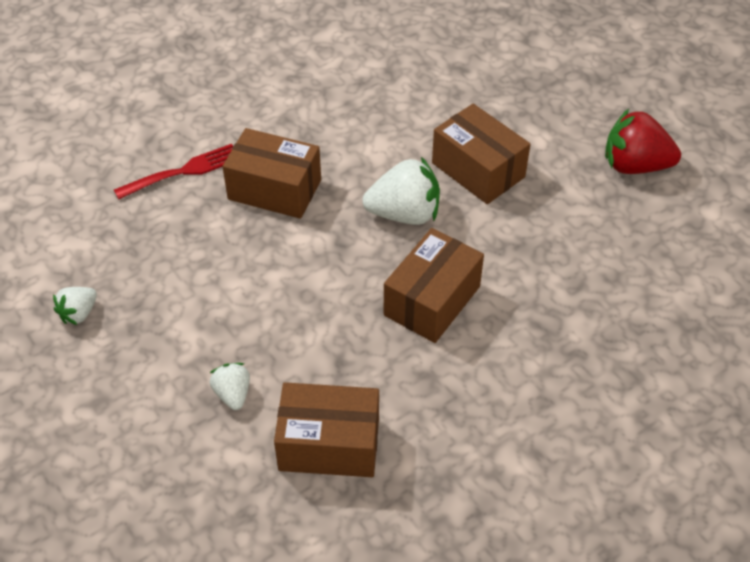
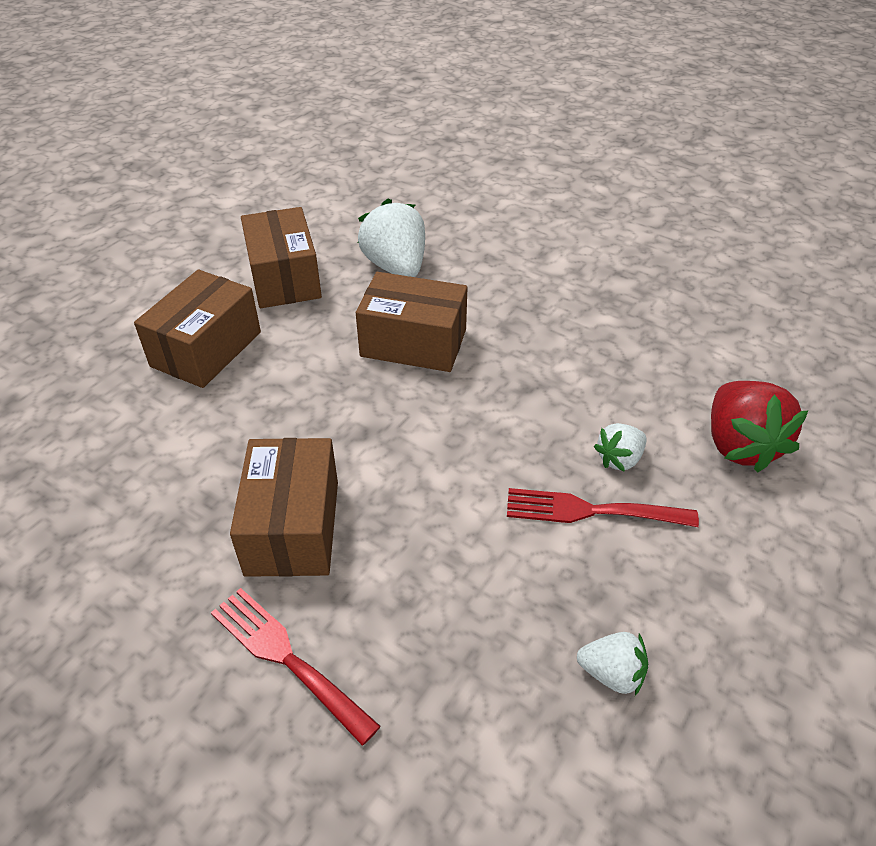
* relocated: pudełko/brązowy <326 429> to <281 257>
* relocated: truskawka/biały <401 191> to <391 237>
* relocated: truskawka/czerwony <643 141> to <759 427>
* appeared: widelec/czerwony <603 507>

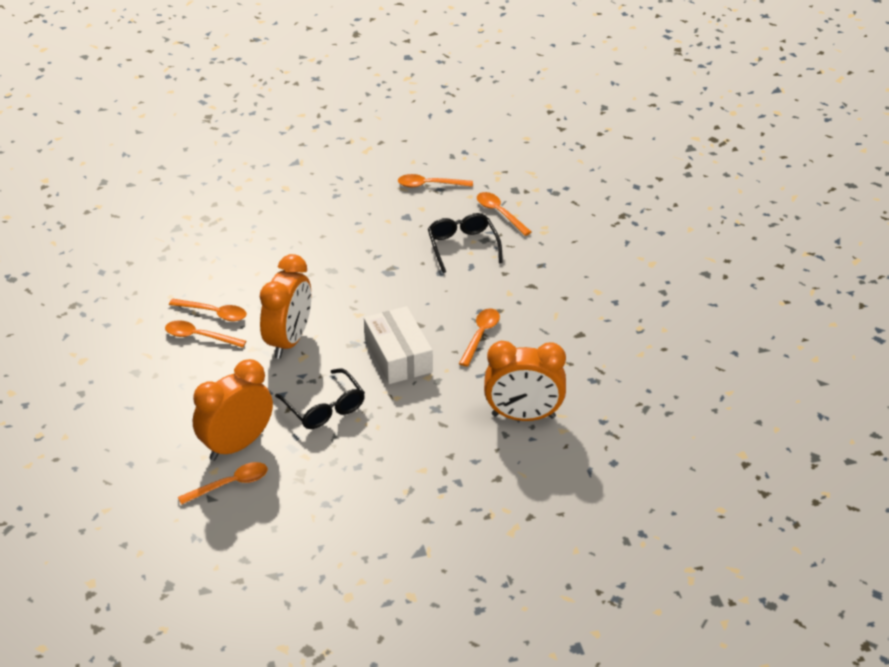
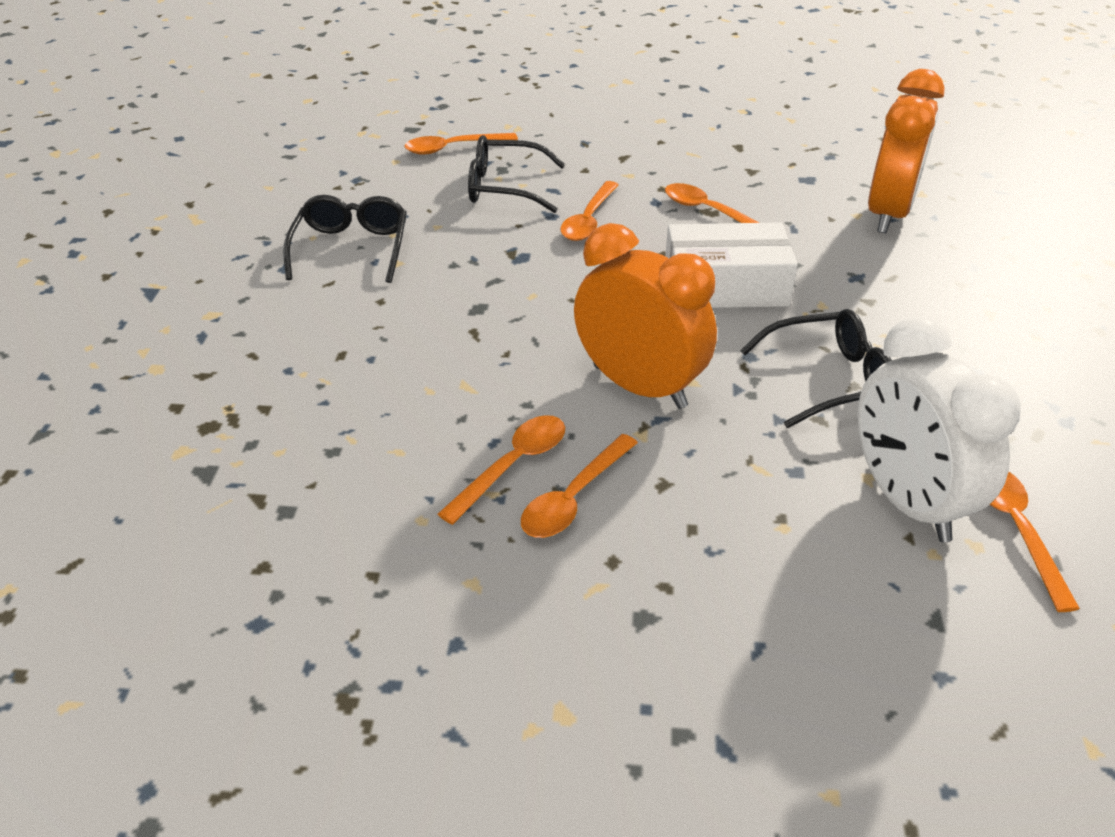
* colour: budzik/pomarańczowy <233 410> to budzik/biały <939 429>
* relocated: łyżka/pomarańczowy <435 180> to <589 211>
* appeared: okulary/czarny <345 239>

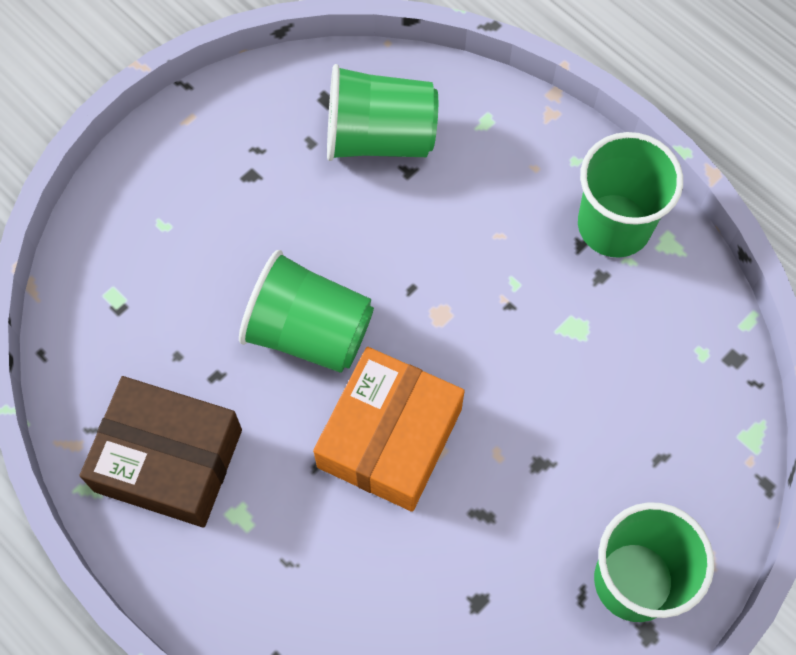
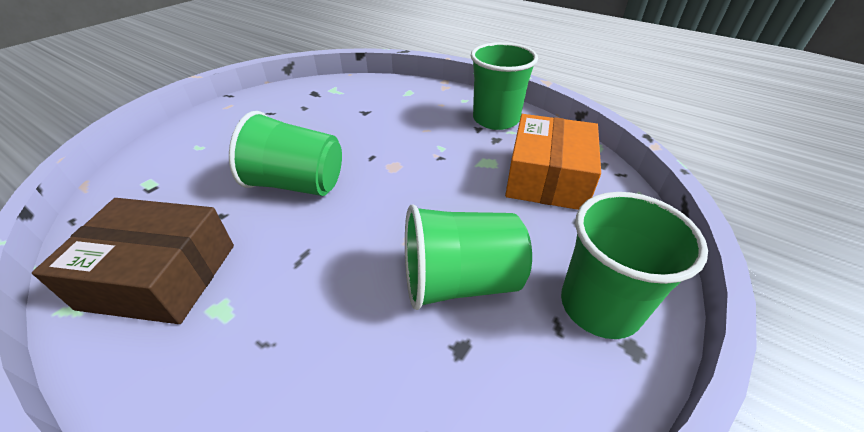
* relocated: pudełko/pomarańczowy <389 429> to <553 162>
* relocated: szklanka/zielony <382 112> to <468 257>

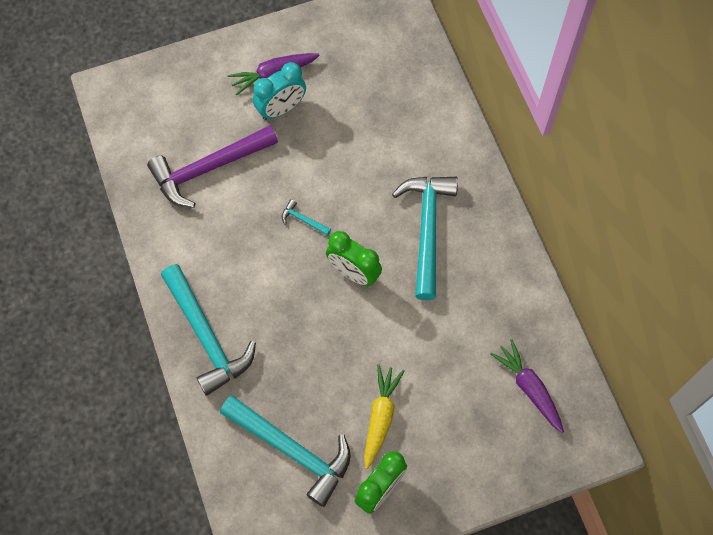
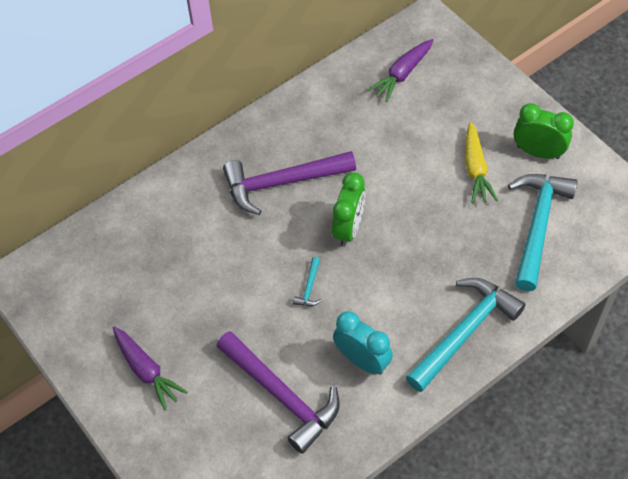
* relocated: budzik/turkusowy <279 91> to <363 343>
* spun: marchewka/żółty <384 416> = <481 163> 90 degrees counterclockwise
* colour: młotek/turkusowy <425 238> to młotek/fioletowy <289 183>

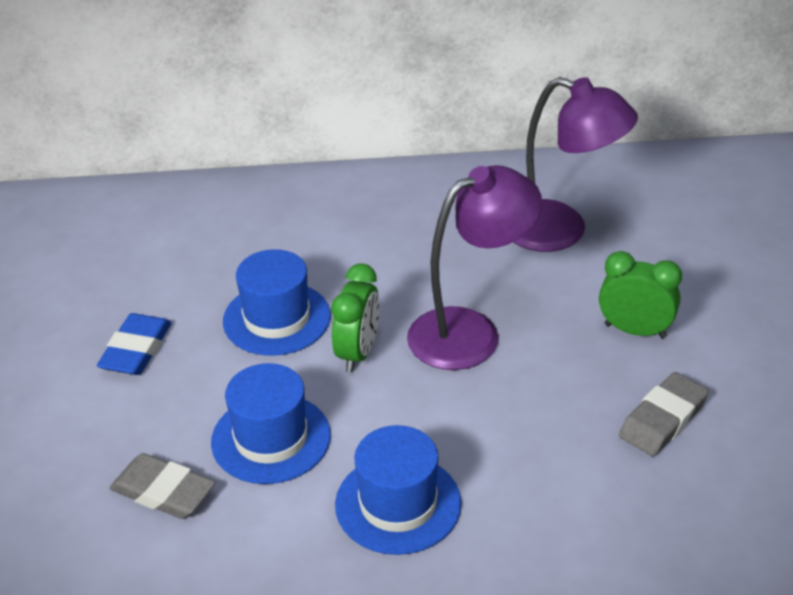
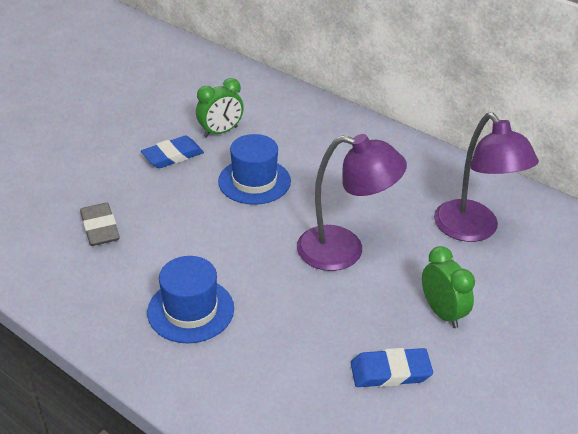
* missing: kapelusz/niebieski <271 423>
* relocated: budzik/zielony <356 318> to <220 108>
* colour: gumka do mazania/szary <664 414> to gumka do mazania/niebieski <392 367>

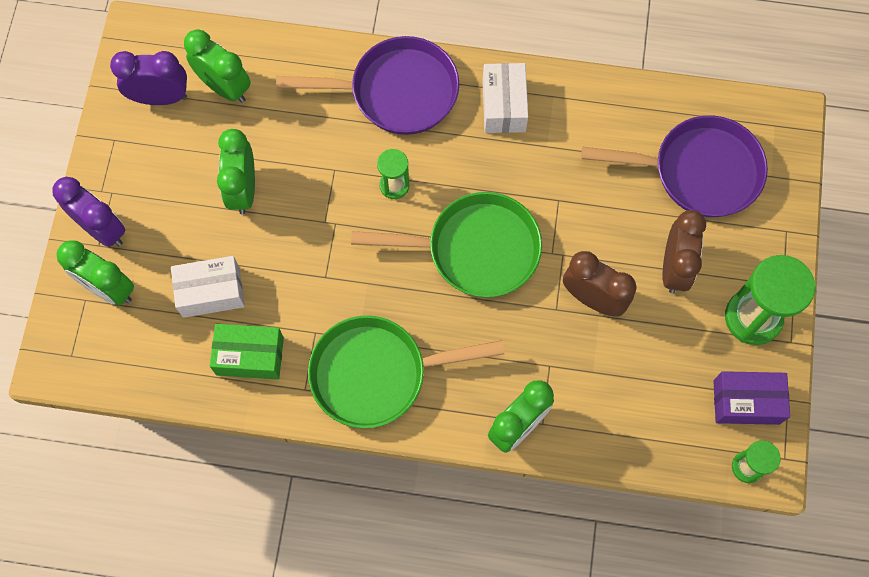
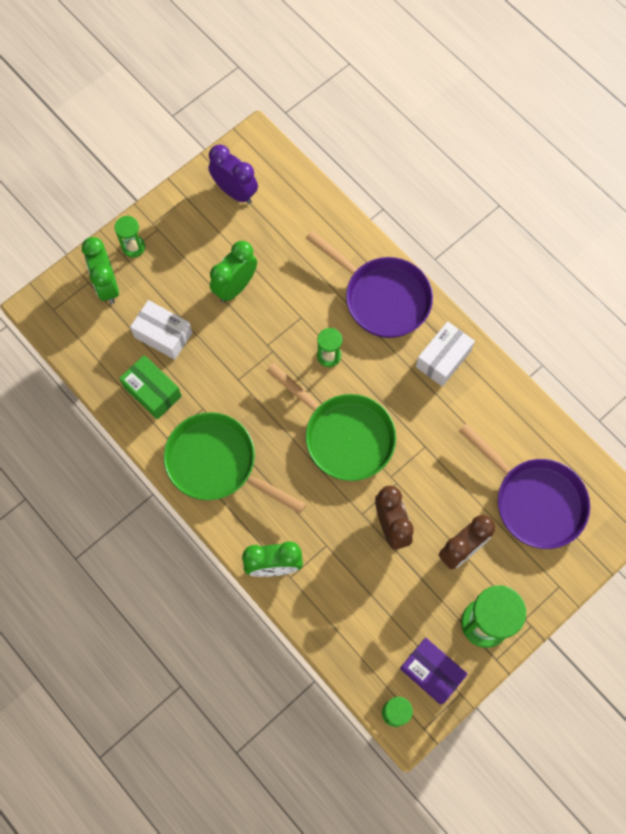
* exchanged: budzik/fioletowy <88 212> to klepsydra/zielony <130 237>
* missing: budzik/zielony <217 66>

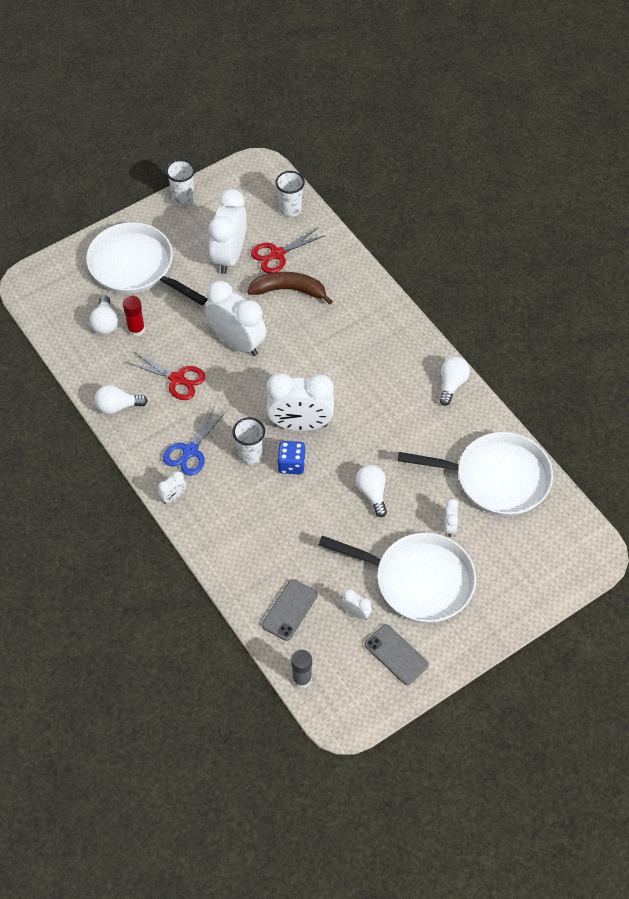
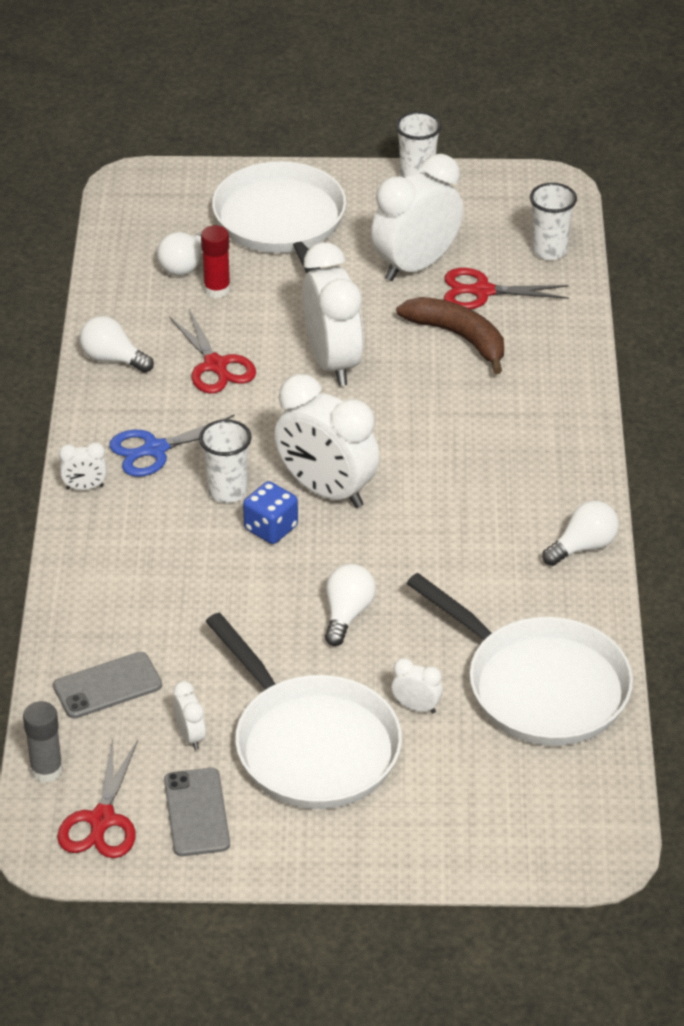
* spun: budzik/biały <451 518> = <417 685> 75 degrees clockwise
* appeared: nożyczki/czerwony <97 798>

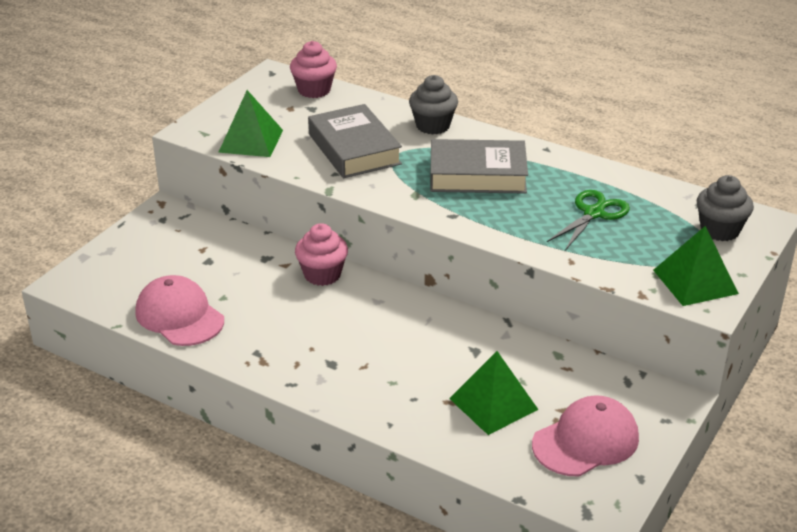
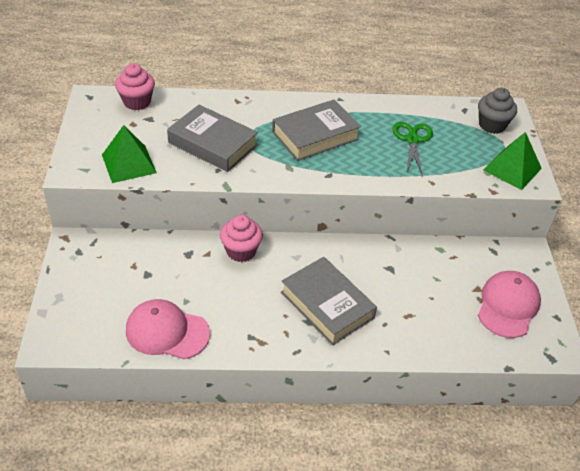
* missing: muffinka/szary <433 105>
* missing: piramida/zielony <493 393>
* appeared: książka/szary <329 301>

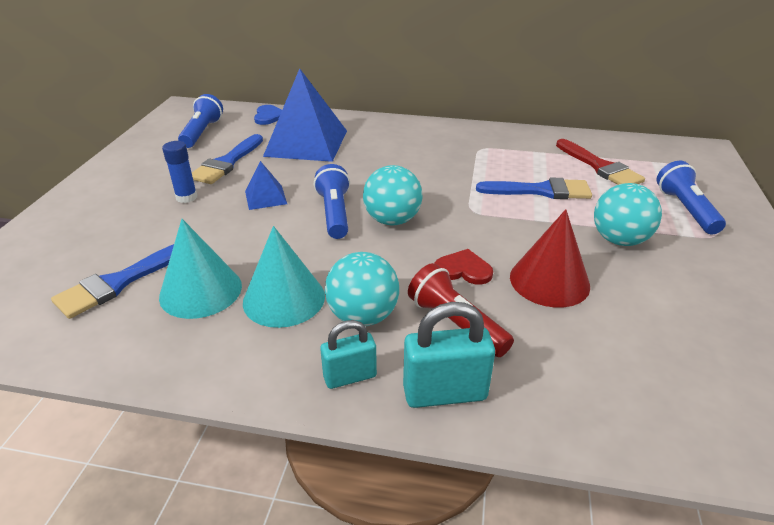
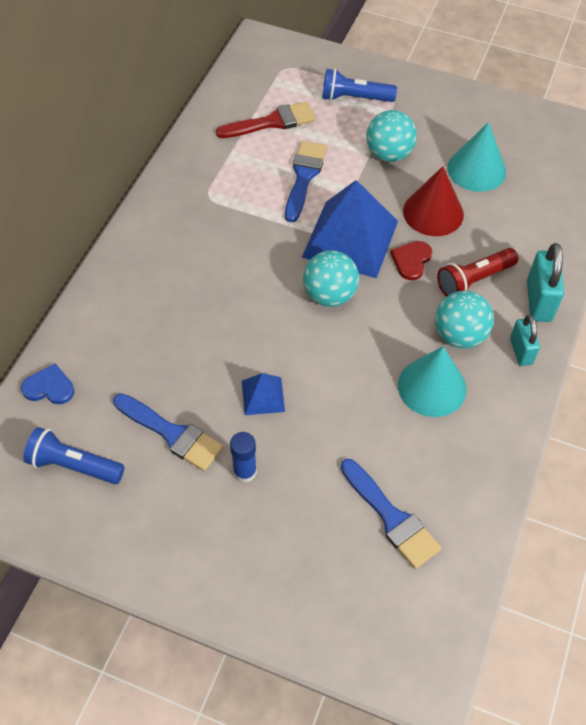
* relocated: stożek/turkusowy <200 269> to <476 157>
* relocated: piramida/niebieski <305 115> to <350 229>
* missing: latarka/niebieski <332 201>

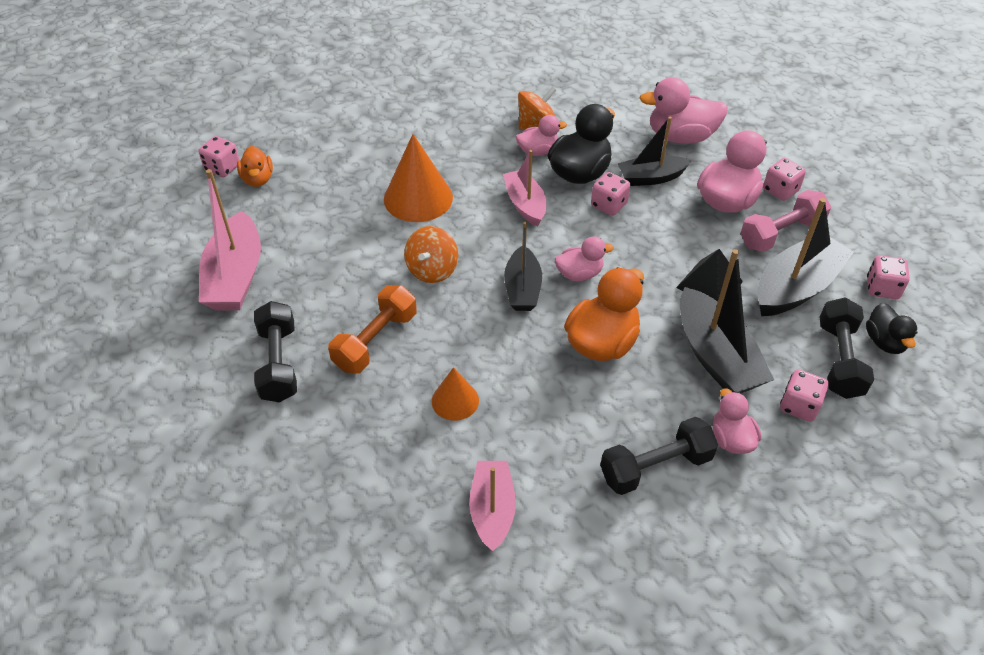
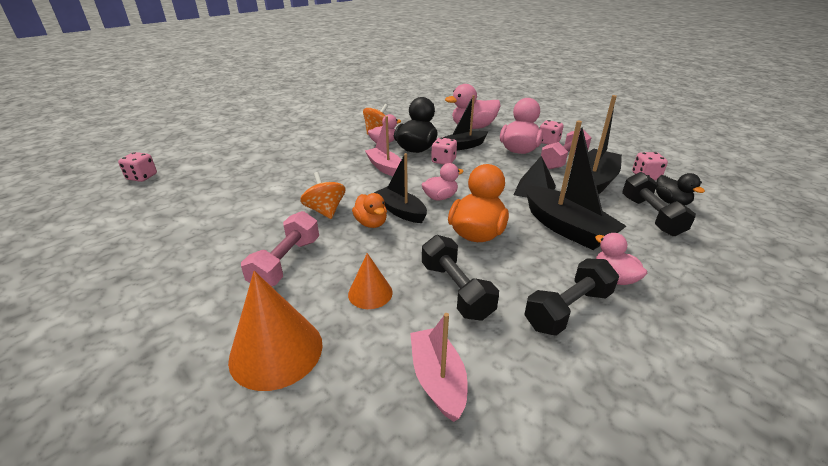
* missing: łódka/różowy <230 240>
* relocated: kaczka/pomarańczowy <255 166> to <369 210>
* relocated: hantel/czarny <275 352> to <460 278>
* colour: hantel/pomarańczowy <372 329> to hantel/różowy <280 249>
* relocated: stożek/pomarańczowy <418 178> to <275 331>
* spun: bączek/pomarańczowy <431 254> = <323 195> 150 degrees clockwise
* spun: łódka/czarny <523 266> = <400 188> 150 degrees clockwise
* missing: kostka do gry/różowy <804 395>

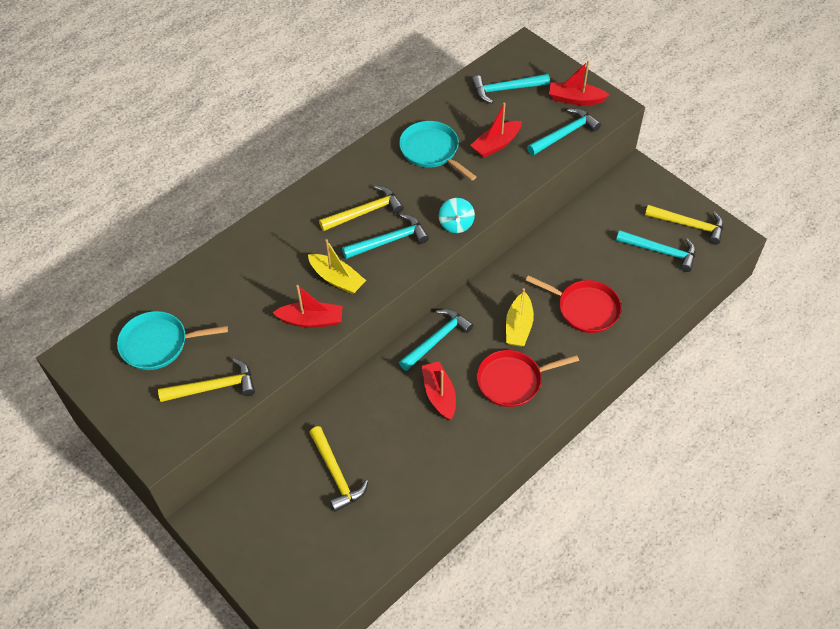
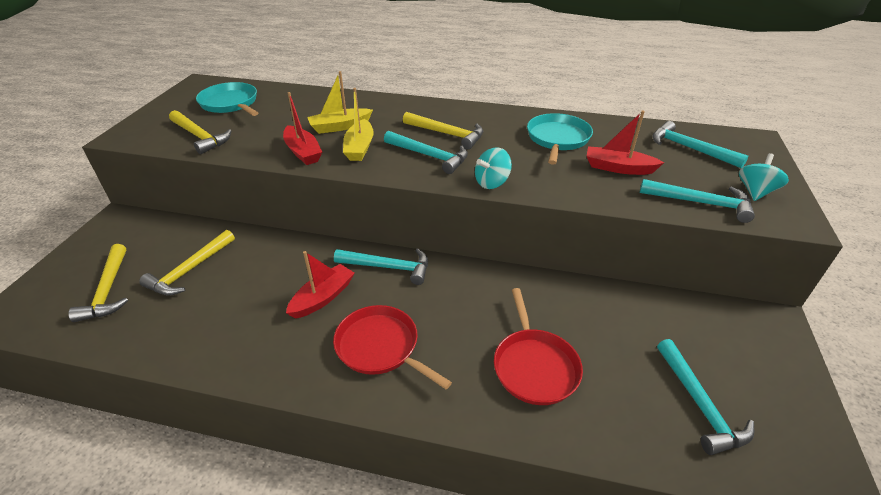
* relocated: łódka/żółty <520 317> to <340 102>
* exchanged: łódka/czerwony <579 83> to bączek/turkusowy <764 177>
* relocated: młotek/żółty <684 225> to <98 283>

